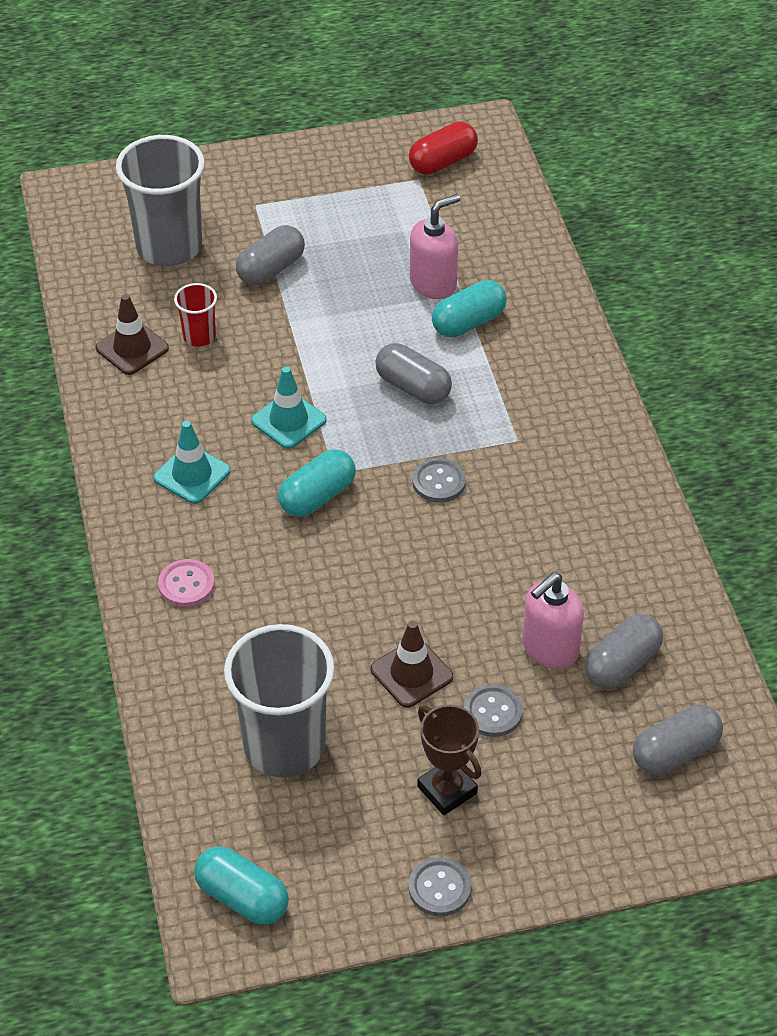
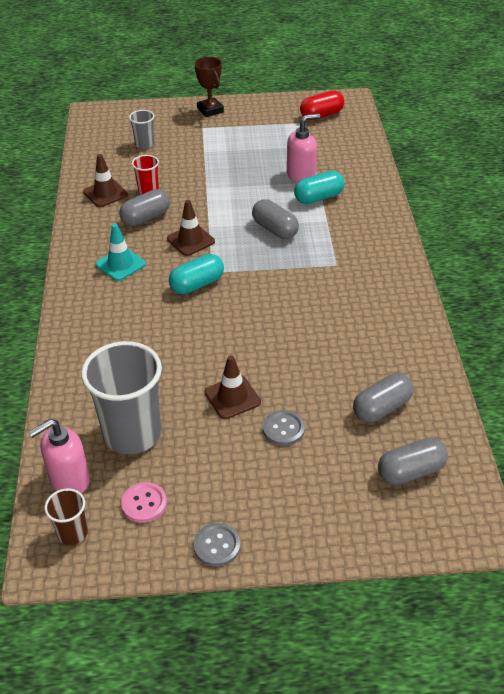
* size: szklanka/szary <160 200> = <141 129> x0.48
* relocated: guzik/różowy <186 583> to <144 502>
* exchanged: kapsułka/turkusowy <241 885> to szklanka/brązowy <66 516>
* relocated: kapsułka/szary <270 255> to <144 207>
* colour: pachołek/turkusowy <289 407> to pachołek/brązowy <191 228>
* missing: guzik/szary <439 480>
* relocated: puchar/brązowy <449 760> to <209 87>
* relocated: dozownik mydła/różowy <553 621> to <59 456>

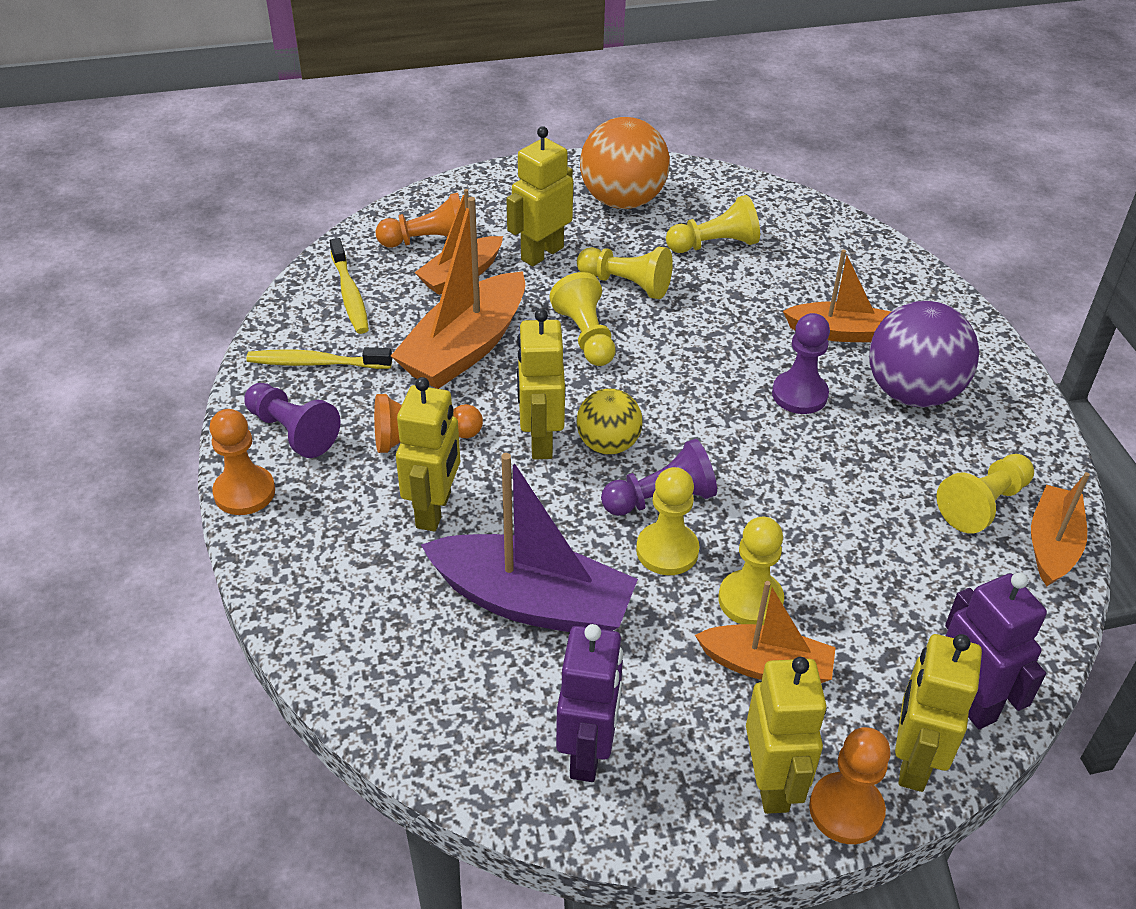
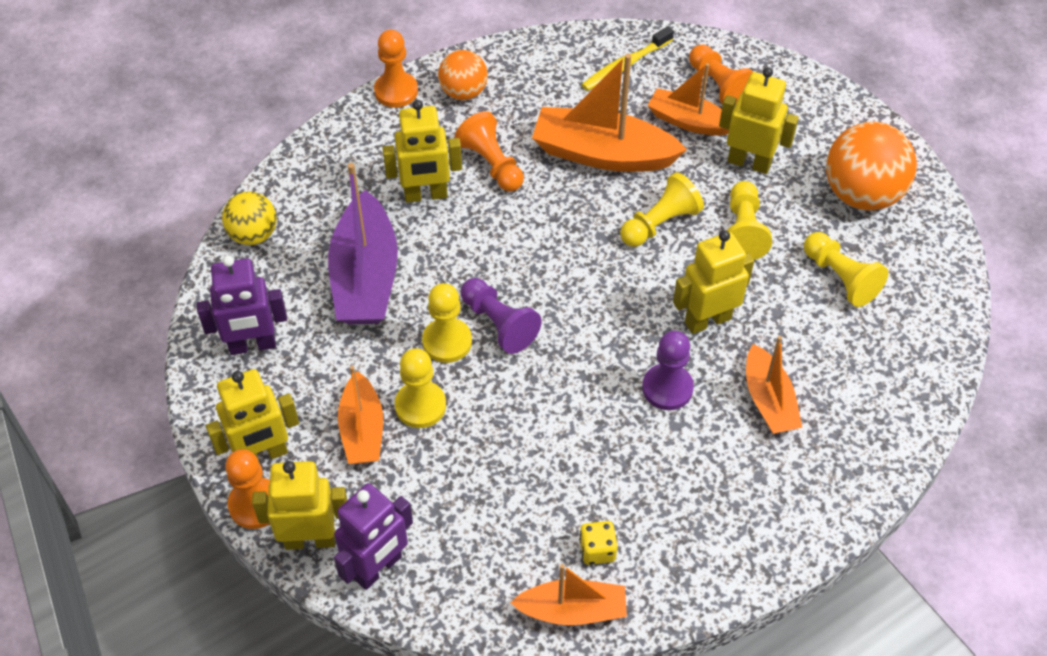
* exchanged: pionek/fioletowy <292 420> to piłka/pomarańczowy <463 75>
* missing: szczoteczka do zębów/żółty <319 358>
* relocated: robot/żółty <541 384> to <713 282>
* relocated: piłka/żółty <609 421> to <249 218>
* missing: piłka/fioletowy <924 354>
* exchanged: pionek/żółty <985 493> to kostka do gry/żółty <598 543>

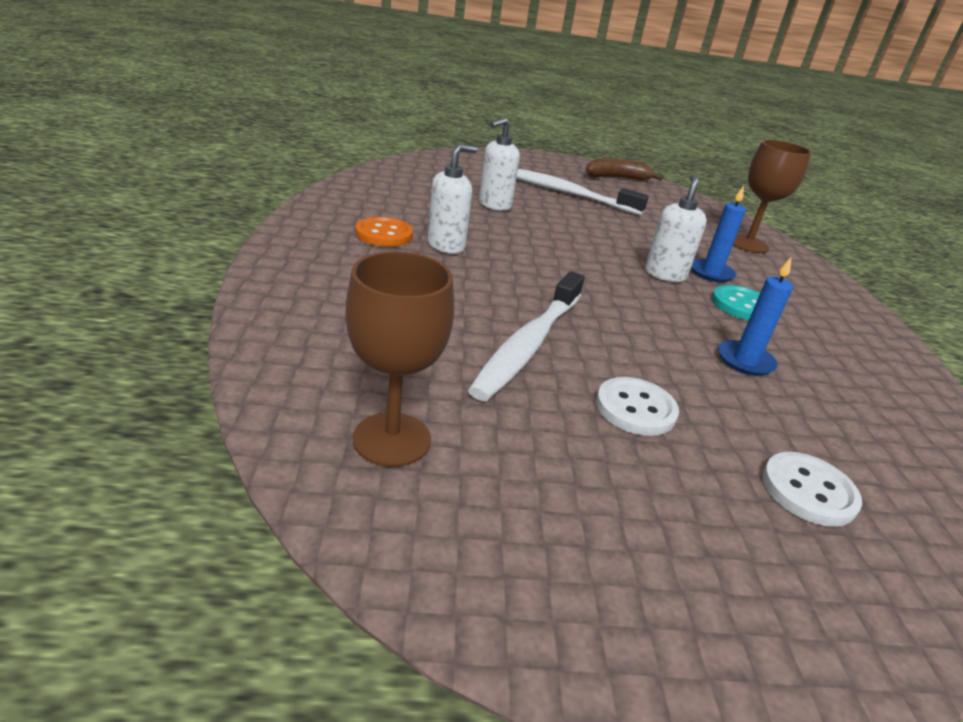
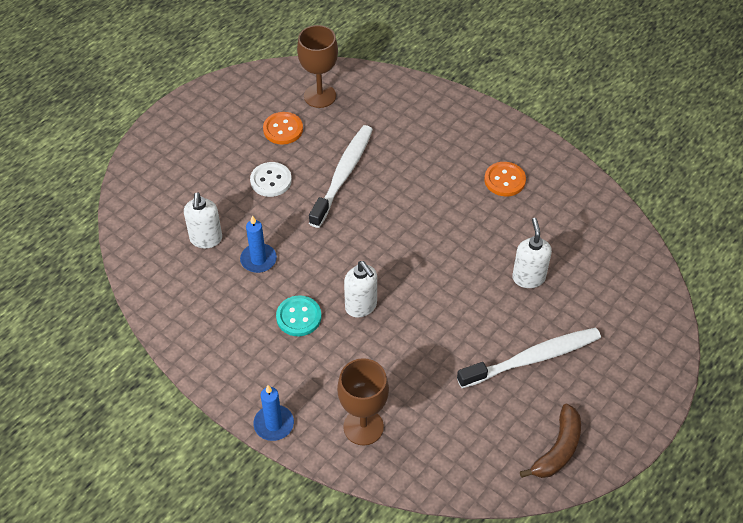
* relocated: dozownik mydła/biały <452 199> to <203 220>
* spun: szczoteczka do zębów/biały <526 336> = <341 176> 45 degrees clockwise
* relocated: świeca/niebieski <718 234> to <273 413>
* missing: guzik/biały <812 489>
* appeared: guzik/pomarańczowy <283 128>

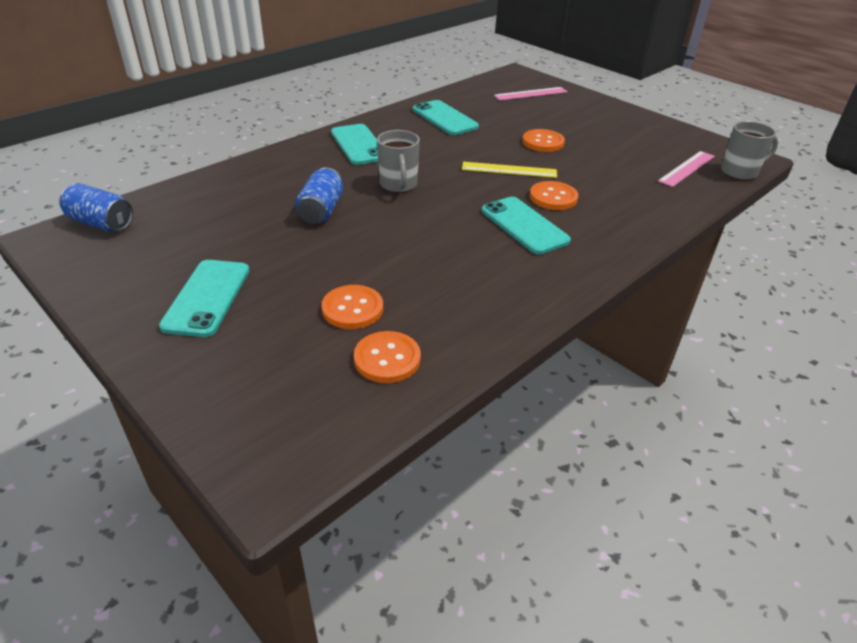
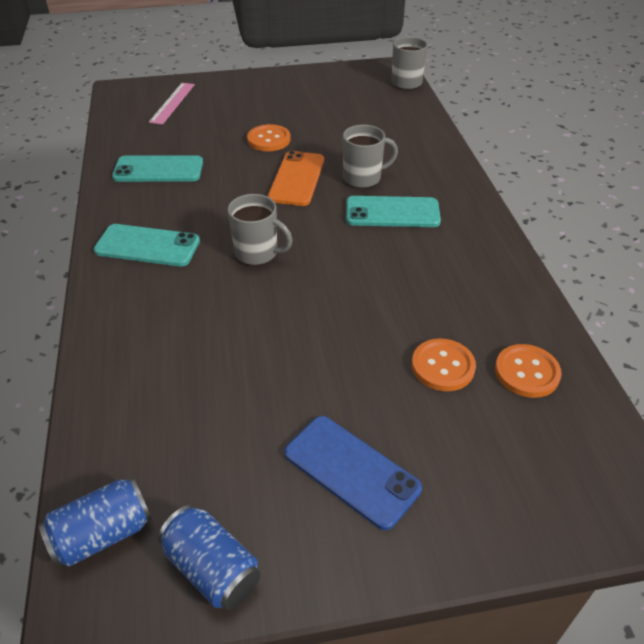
* colour: telefon/turkusowy <204 298> to telefon/niebieski <353 473>
* relocated: puszka/niebieski <319 195> to <209 557>
* exchanged: linijka/żółty <509 170> to telefon/pomarańczowy <296 178>
* exchanged: guzik/pomarańczowy <554 195> to kubek/szary <370 156>
* missing: linijka/różowy <686 169>

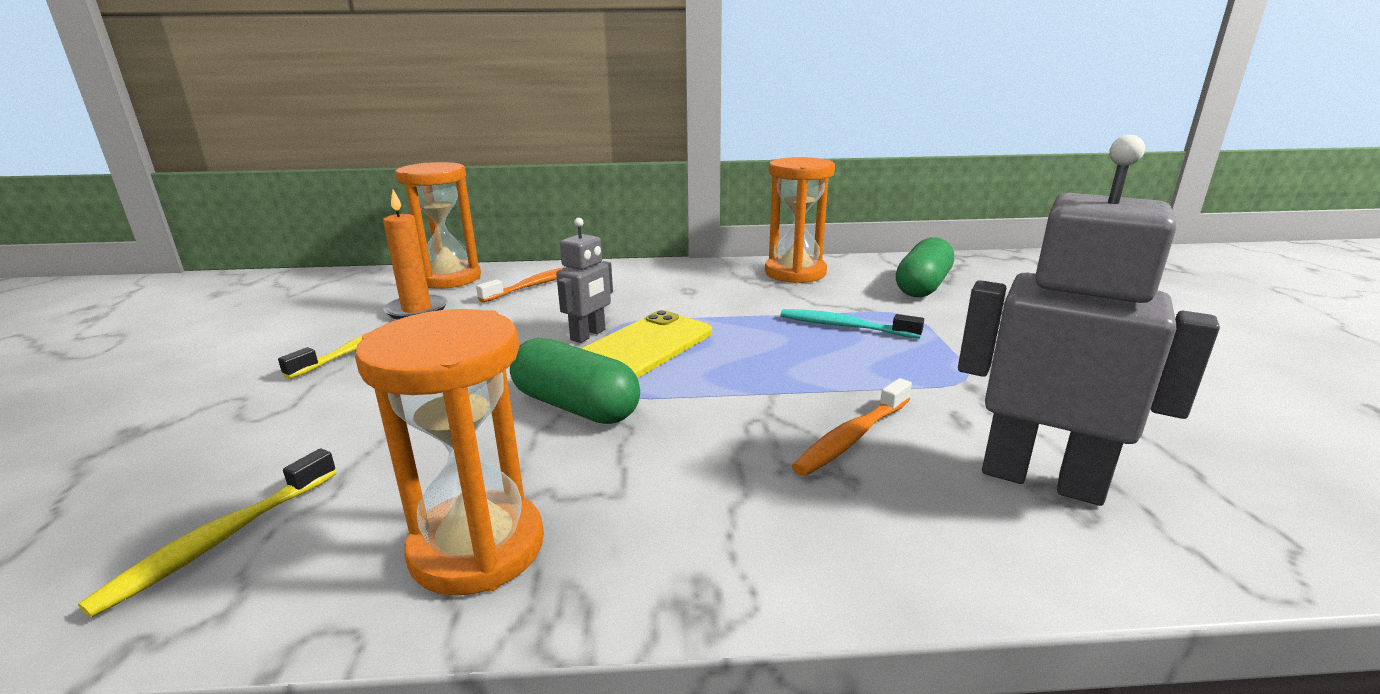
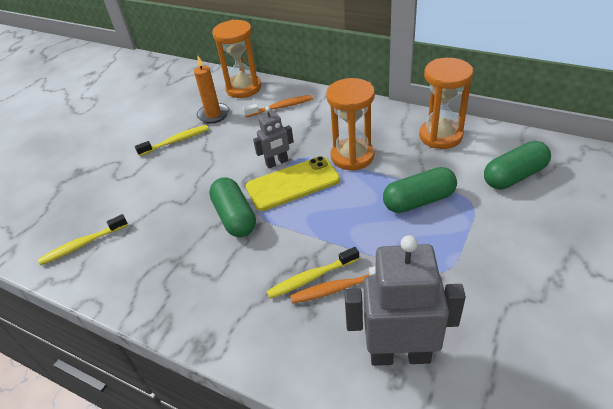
* relocated: klepsydra/pomarańczowy <449 452> to <350 124>
* exchanged: szczoteczka do zębów/turkusowy <852 324> to kapsułka/zielony <420 190>
* spun: robot/szary <1089 320> = <405 300> 60 degrees counterclockwise
* appeared: szczoteczka do zębów/żółty <313 273>

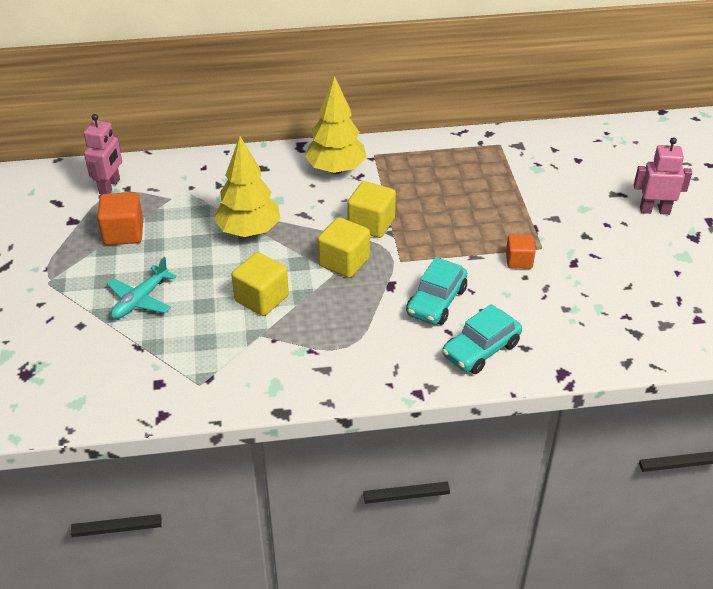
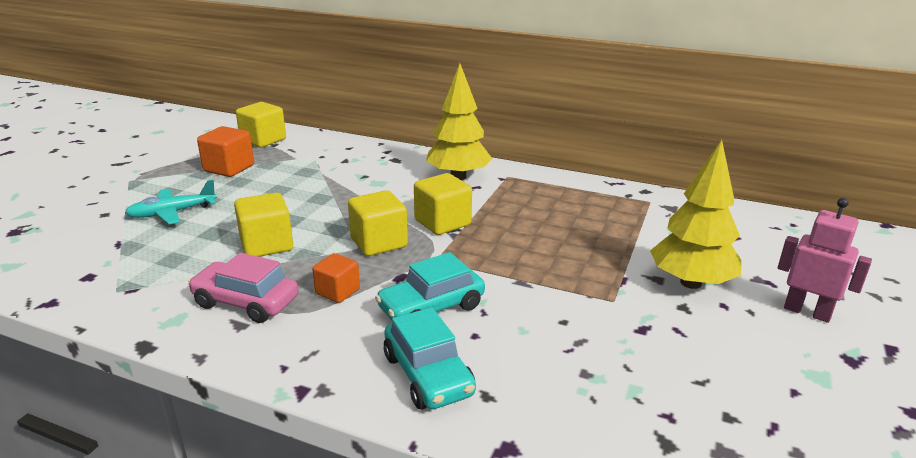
* exchanged: robot/różowy <103 154> to sześcian/żółty <261 125>
* relocated: drzewko/żółty <247 186> to <695 214>
* spun: samochód/turkusowy <482 339> = <430 358> 105 degrees counterclockwise
* relocated: sześcian/pomarańczowy <521 251> to <336 278>
* appeared: samochód/różowy <243 288>

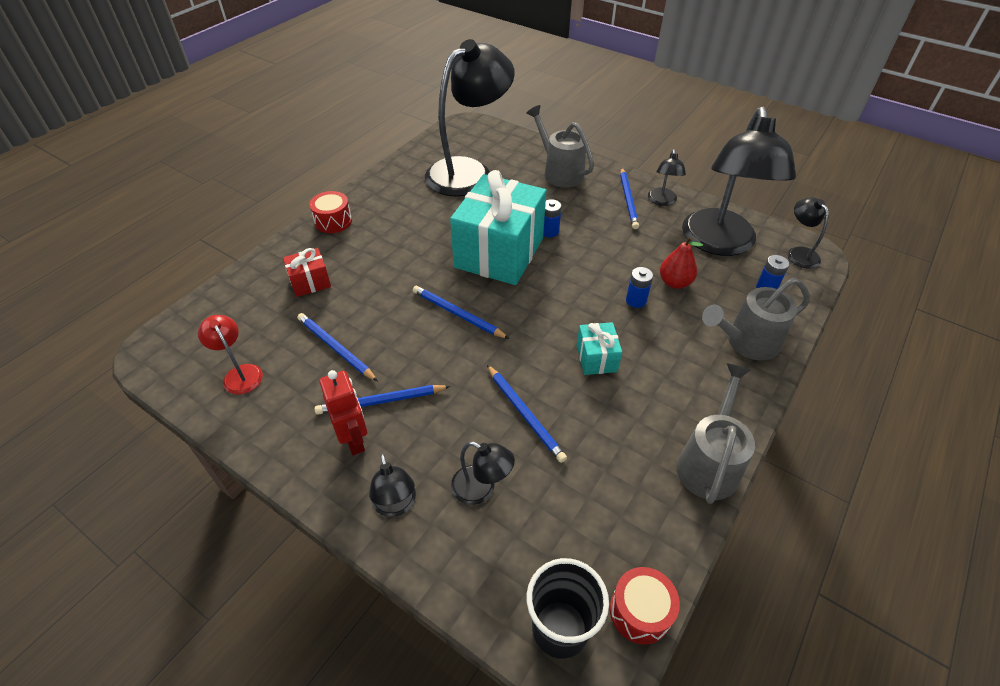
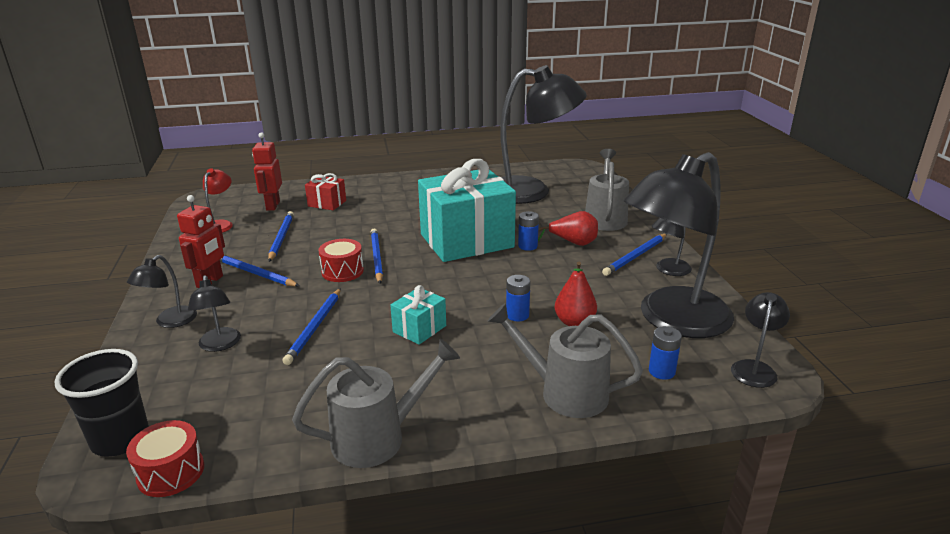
* relocated: bęben/czerwony <331 212> to <341 260>
* appeared: robot/czerwony <267 171>
* appeared: gruszka/czerwony <568 228>

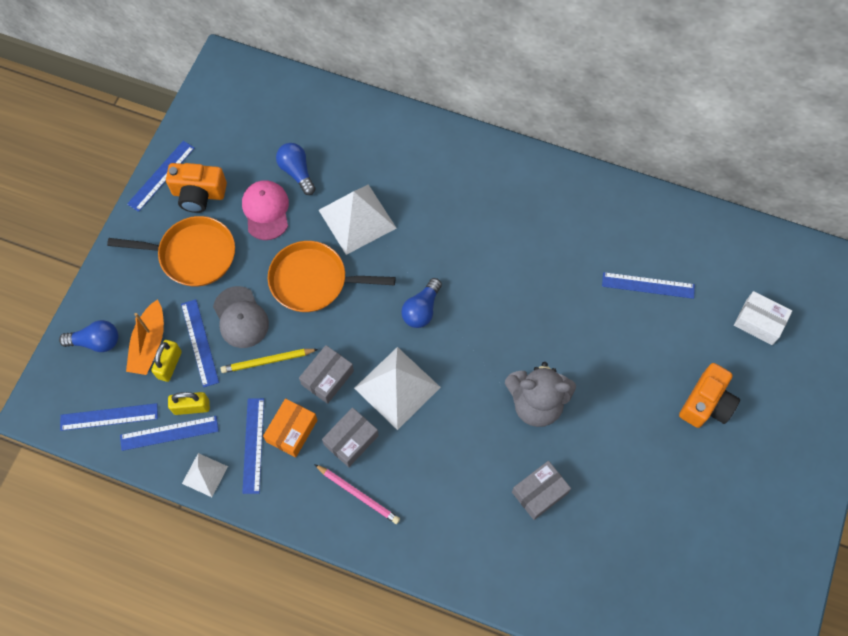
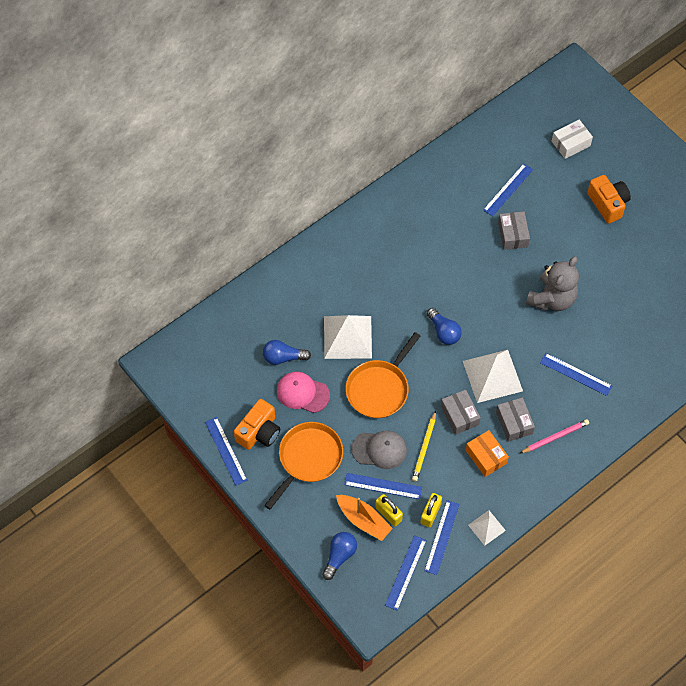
* relocated: linijka/niebieski <253 446> to <576 374>
* relocated: pudełko/szary <541 490> to <514 230>

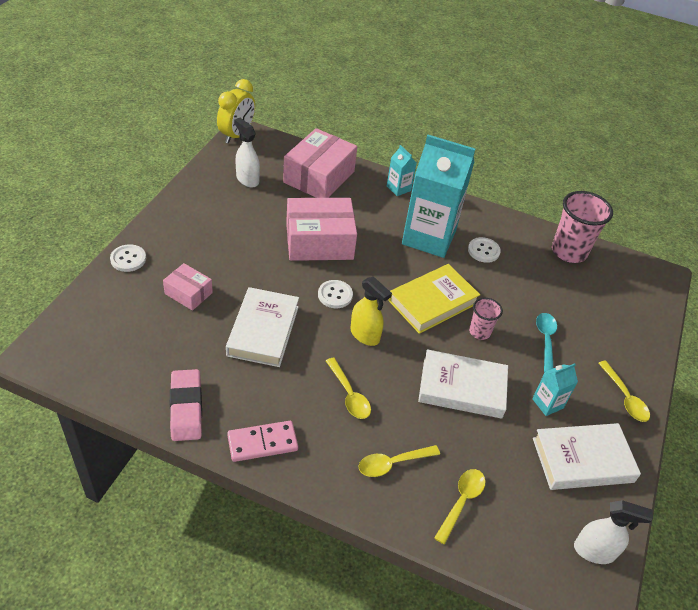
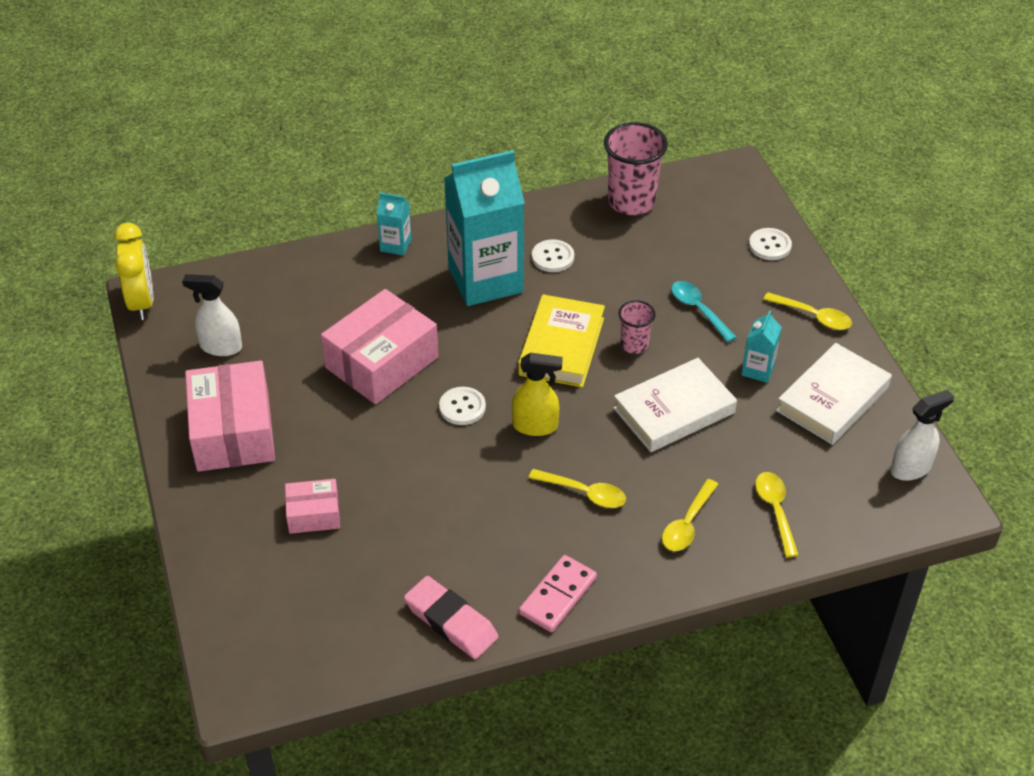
* relocated: guzik/biały <128 258> to <770 244>
* missing: książka/biały <262 327>
* relocated: pudełko/różowy <320 163> to <230 416>

